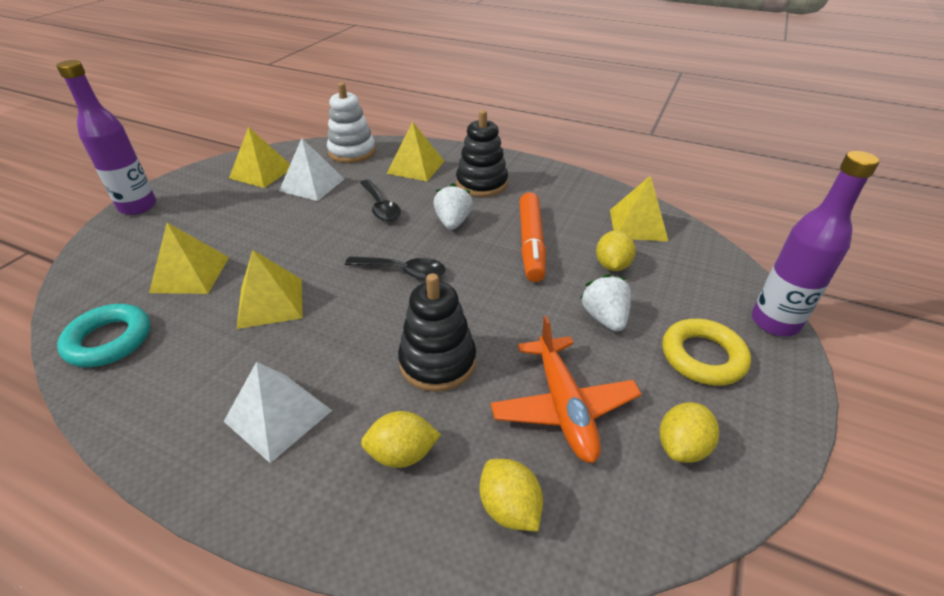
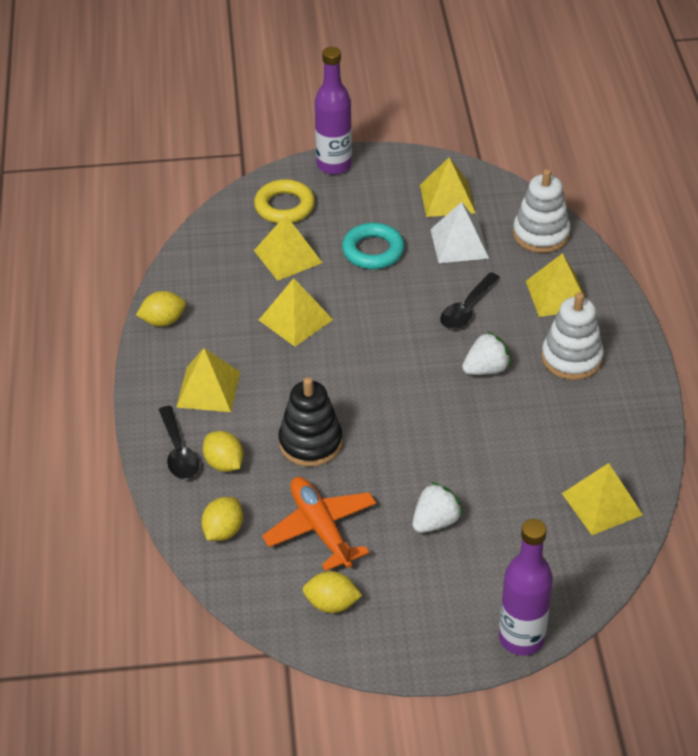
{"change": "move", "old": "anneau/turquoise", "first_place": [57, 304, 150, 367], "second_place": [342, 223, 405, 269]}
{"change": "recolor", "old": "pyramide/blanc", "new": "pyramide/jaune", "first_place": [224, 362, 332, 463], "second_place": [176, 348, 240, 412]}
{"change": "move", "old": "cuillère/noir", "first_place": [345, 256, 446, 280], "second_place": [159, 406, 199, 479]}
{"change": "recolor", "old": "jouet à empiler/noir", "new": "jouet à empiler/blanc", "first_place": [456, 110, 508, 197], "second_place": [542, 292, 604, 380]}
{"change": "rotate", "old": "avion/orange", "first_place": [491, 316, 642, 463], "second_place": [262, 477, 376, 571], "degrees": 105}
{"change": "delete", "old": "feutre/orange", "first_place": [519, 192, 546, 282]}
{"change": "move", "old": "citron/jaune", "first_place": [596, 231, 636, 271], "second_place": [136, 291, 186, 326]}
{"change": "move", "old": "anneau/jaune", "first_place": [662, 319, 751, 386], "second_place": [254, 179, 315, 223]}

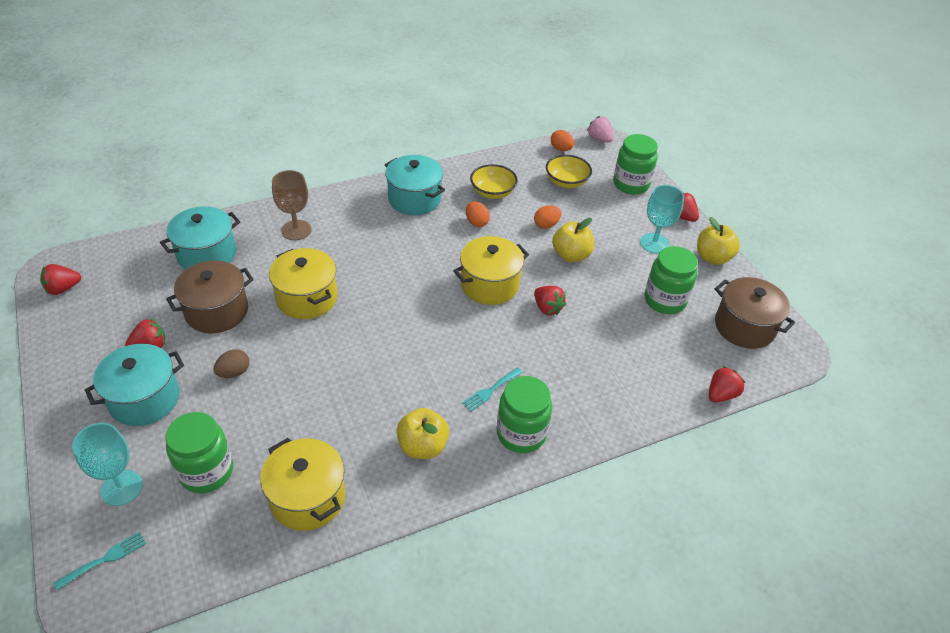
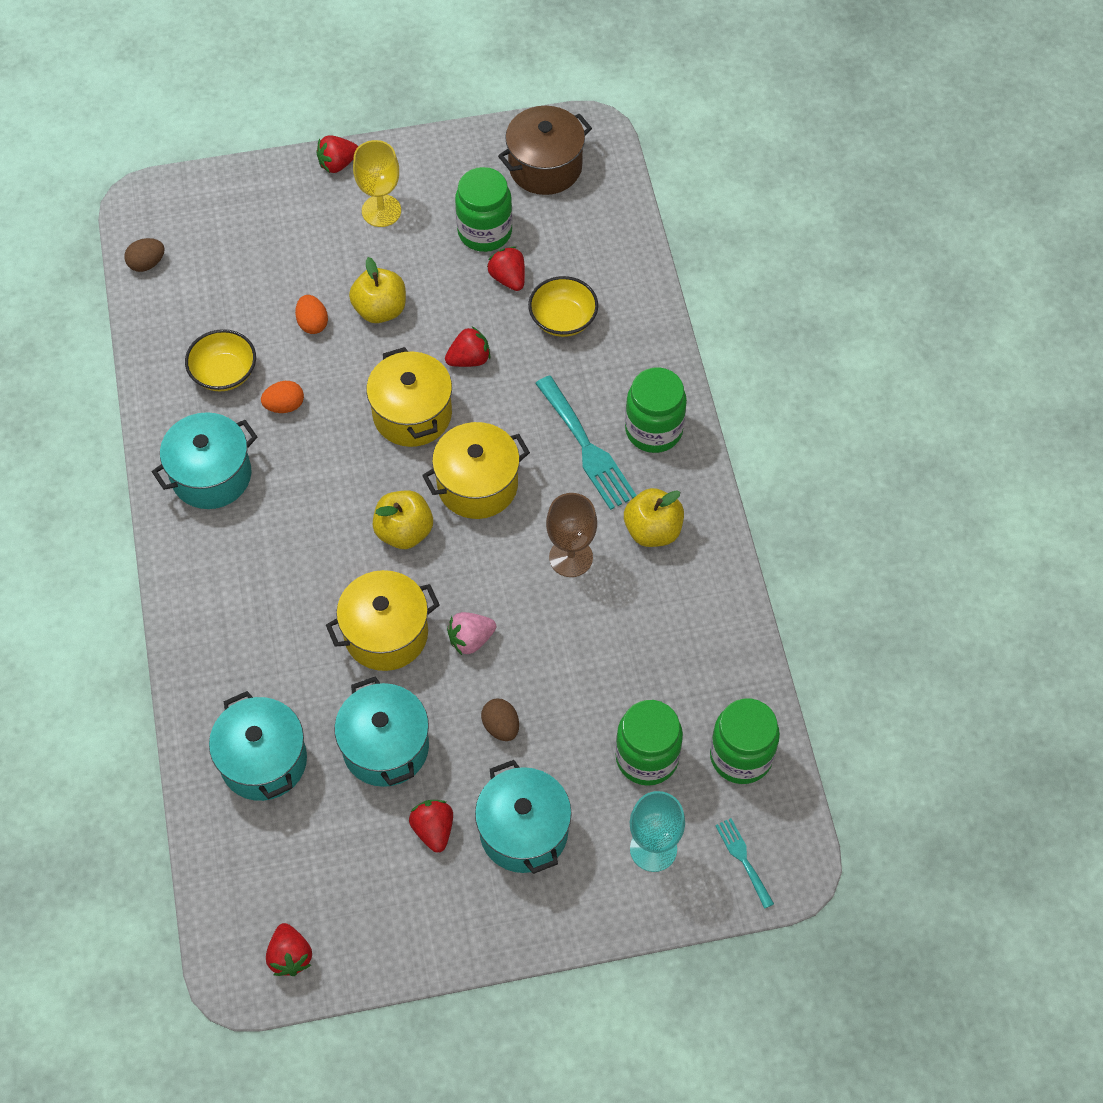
{"change": "recolor", "old": "marmite/marron", "new": "marmite/turquoise", "first_place": [166, 260, 254, 333], "second_place": [334, 676, 429, 787]}
{"change": "move", "old": "marmite/jaune", "first_place": [260, 438, 345, 531], "second_place": [422, 422, 530, 519]}
{"change": "move", "old": "verre à pied/marron", "first_place": [272, 170, 311, 240], "second_place": [546, 493, 597, 577]}
{"change": "resize", "old": "fourchette/turquoise", "first_place": [462, 367, 522, 411], "second_place": [535, 376, 637, 510], "factor": 1.87}
{"change": "move", "old": "bol/jaune", "first_place": [546, 155, 592, 188], "second_place": [528, 276, 598, 337]}
{"change": "recolor", "old": "œuf/orange", "new": "œuf/marron", "first_place": [551, 130, 574, 151], "second_place": [124, 238, 165, 272]}
{"change": "move", "old": "fraise/rose", "first_place": [587, 116, 613, 142], "second_place": [447, 612, 496, 655]}
{"change": "move", "old": "bocal/vert", "first_place": [613, 134, 658, 194], "second_place": [710, 698, 780, 784]}
{"change": "recolor", "old": "verre à pied/turquoise", "new": "verre à pied/jaune", "first_place": [640, 185, 684, 254], "second_place": [353, 140, 401, 227]}
{"change": "move", "old": "pomme/jaune", "first_place": [697, 217, 740, 265], "second_place": [373, 491, 433, 549]}
{"change": "move", "old": "fraise/rouge", "first_place": [709, 366, 745, 402], "second_place": [487, 247, 525, 291]}

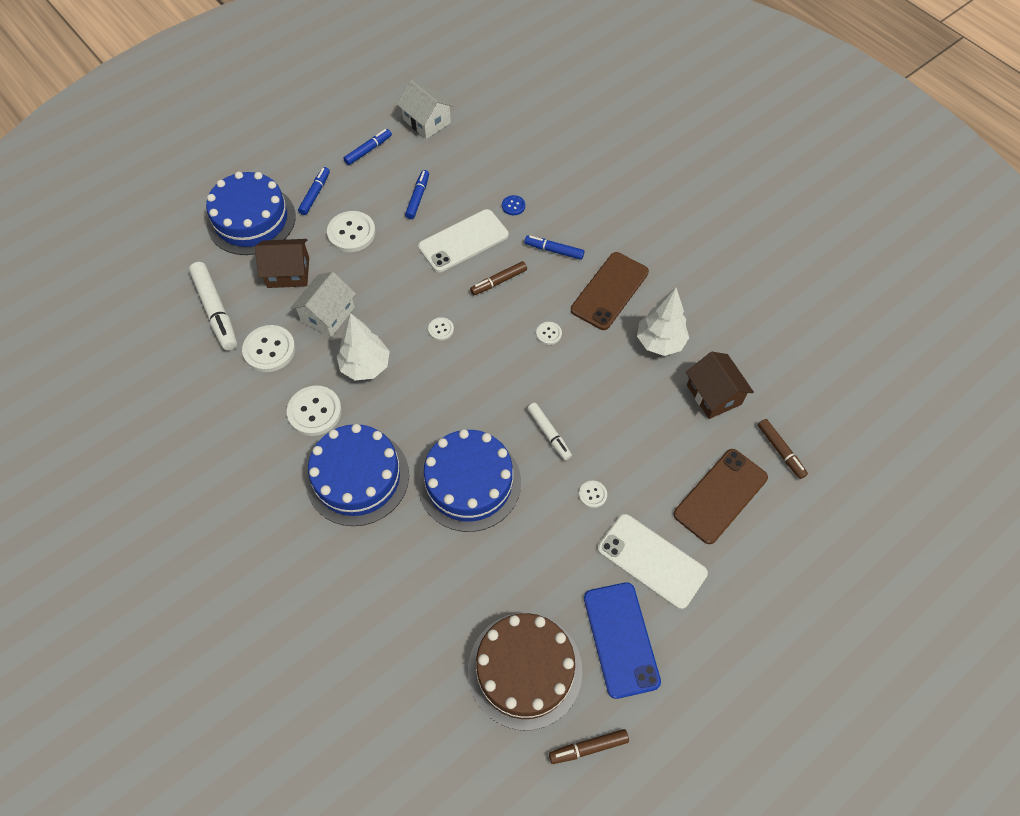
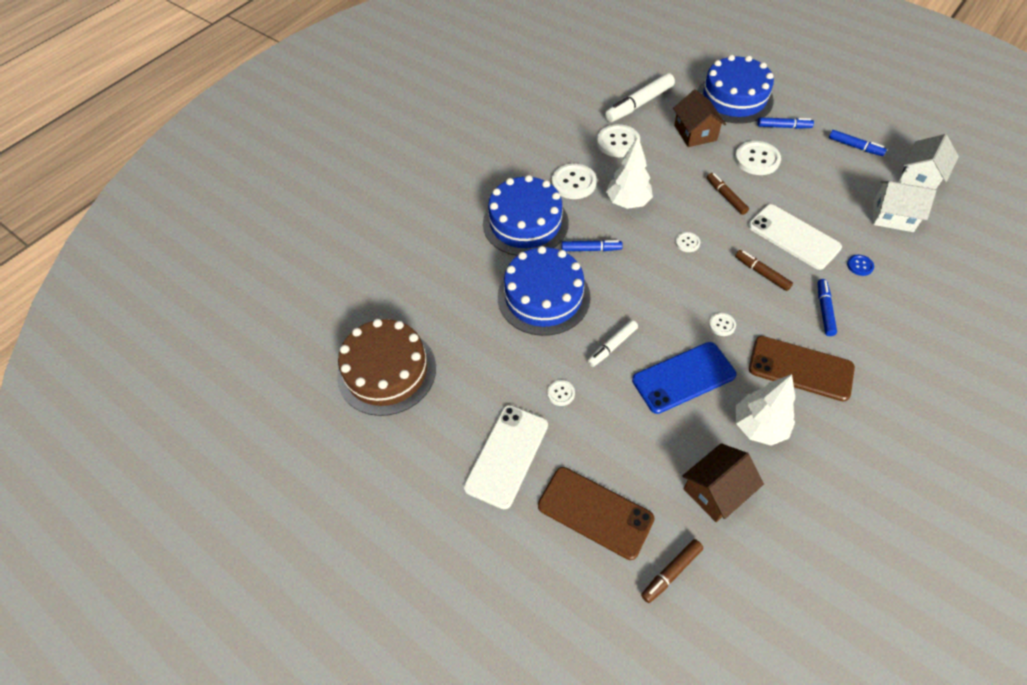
{"change": "move", "old": "maison/blanc", "first_place": [291, 272, 356, 337], "second_place": [873, 181, 936, 232]}
{"change": "move", "old": "feutre/bleu", "first_place": [405, 170, 429, 219], "second_place": [562, 240, 623, 251]}
{"change": "move", "old": "feutre/marron", "first_place": [549, 729, 629, 764], "second_place": [707, 173, 749, 215]}
{"change": "move", "old": "téléphone/bleu", "first_place": [584, 582, 661, 699], "second_place": [632, 342, 737, 414]}

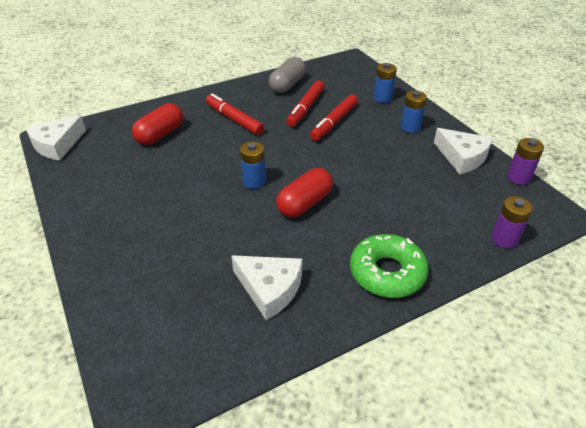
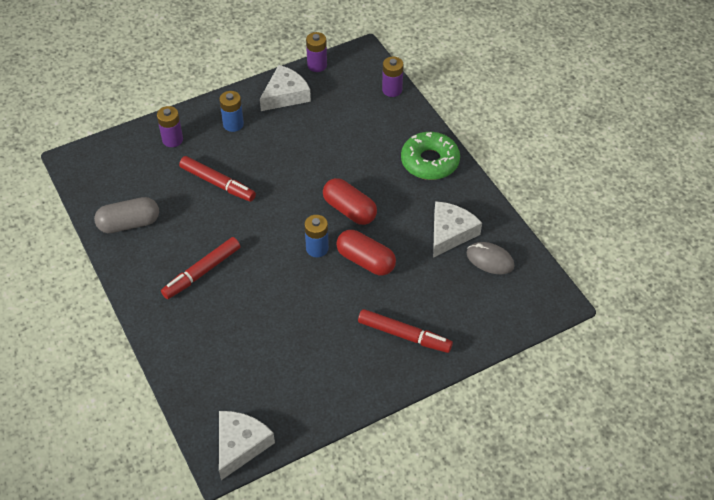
{"change": "rotate", "old": "fromage/blanc", "first_place": [26, 116, 86, 161], "second_place": [219, 411, 275, 480], "degrees": -105}
{"change": "move", "old": "gélule/rouge", "first_place": [132, 103, 183, 145], "second_place": [336, 230, 396, 275]}
{"change": "rotate", "old": "gélule/gris", "first_place": [269, 57, 306, 93], "second_place": [94, 197, 159, 233], "degrees": -45}
{"change": "move", "old": "feutre/rouge", "first_place": [286, 81, 324, 127], "second_place": [358, 309, 453, 353]}
{"change": "recolor", "old": "pile/bleu", "new": "pile/violet", "first_place": [374, 63, 397, 103], "second_place": [157, 106, 183, 147]}
{"change": "insert", "new": "souris/gris", "second_place": [466, 242, 514, 274]}

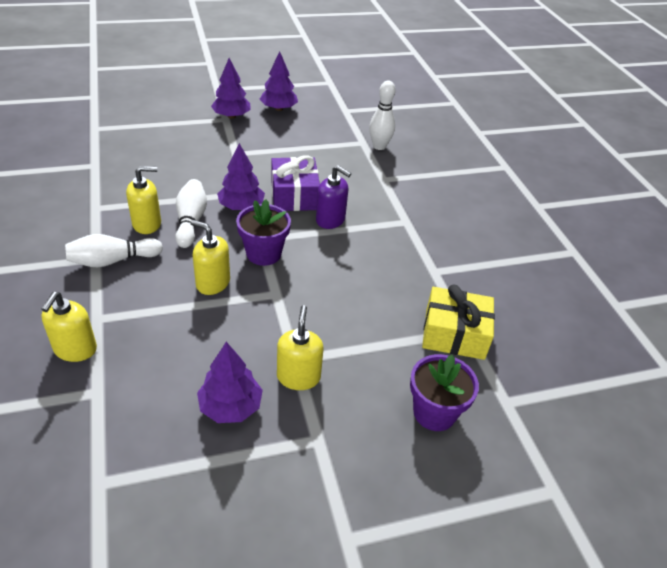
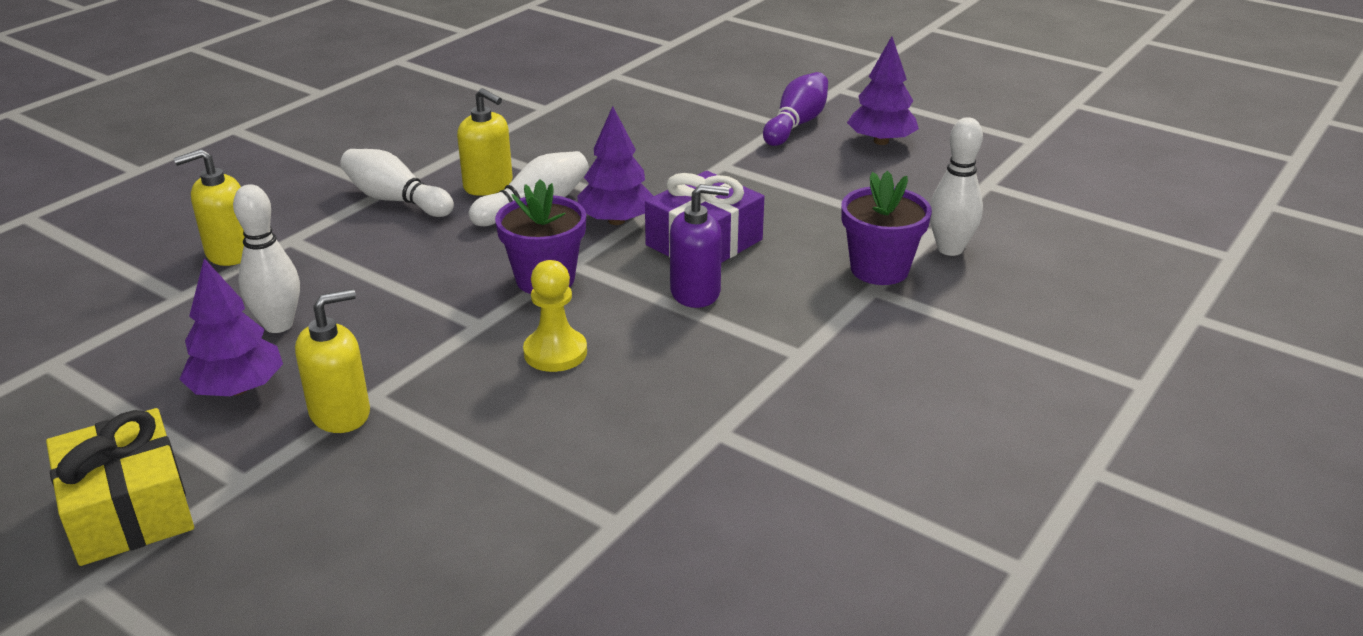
{"change": "delete", "old": "distributeur de savon/jaune", "first_place": [191, 220, 230, 295]}
{"change": "replace", "old": "arbre/violet", "new": "quille/violet", "first_place": [211, 58, 251, 119], "second_place": [763, 72, 828, 146]}
{"change": "rotate", "old": "distributeur de savon/violet", "first_place": [316, 165, 351, 229], "second_place": [670, 184, 729, 308], "degrees": -90}
{"change": "move", "old": "pot de fleurs/violet", "first_place": [410, 354, 479, 431], "second_place": [841, 171, 932, 285]}
{"change": "move", "old": "cadeau/jaune", "first_place": [422, 284, 495, 360], "second_place": [46, 408, 194, 566]}
{"change": "insert", "new": "quille/blanc", "second_place": [233, 184, 300, 333]}
{"change": "insert", "new": "pion/jaune", "second_place": [523, 260, 587, 372]}

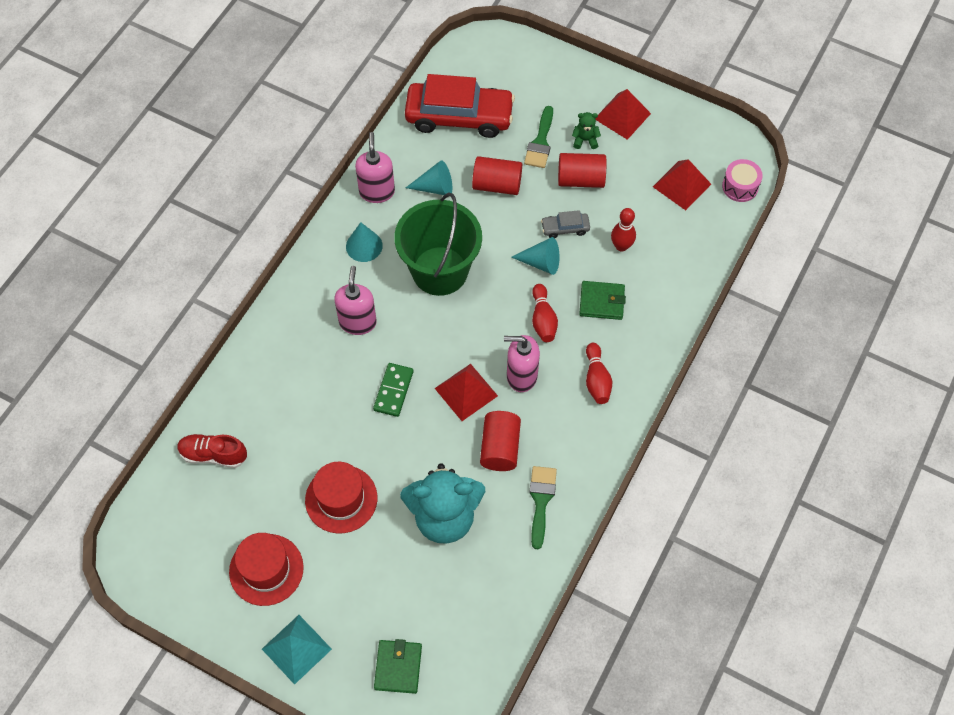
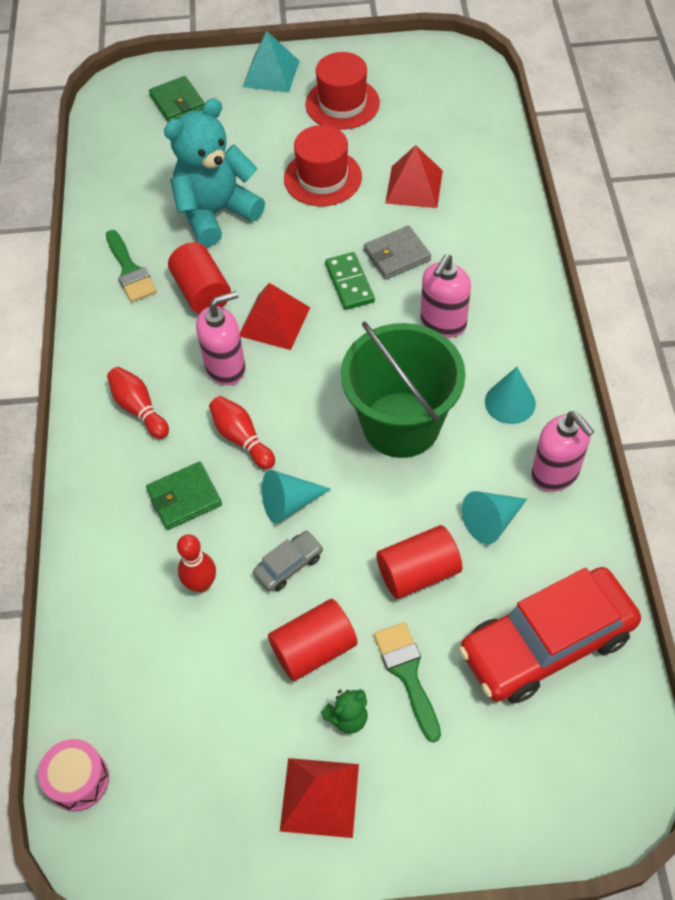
{"change": "delete", "old": "chaussure/rouge", "first_place": [177, 434, 247, 468]}
{"change": "rotate", "old": "distributeur de savon/rose", "first_place": [334, 266, 377, 335], "second_place": [420, 254, 471, 338], "degrees": 60}
{"change": "move", "old": "pyramide/rouge", "first_place": [653, 159, 711, 210], "second_place": [385, 145, 443, 208]}
{"change": "insert", "new": "portefeuille/gris", "second_place": [364, 225, 431, 280]}

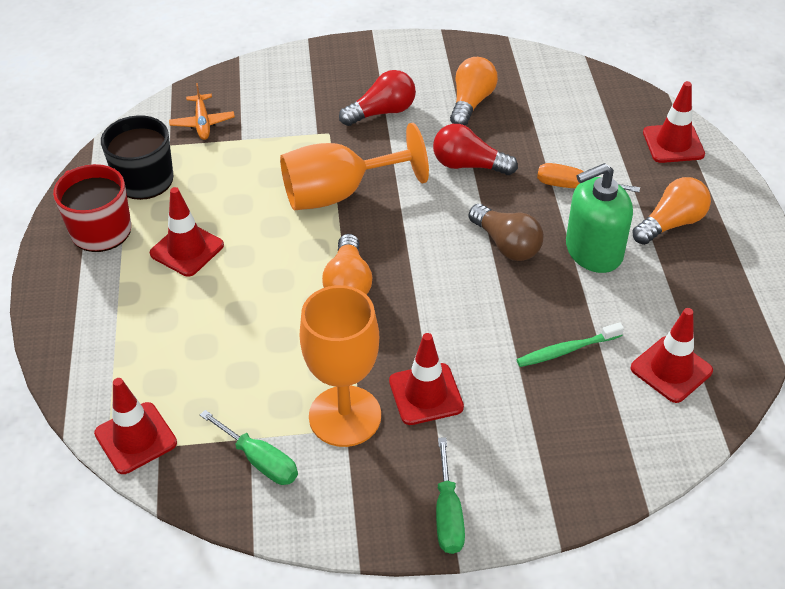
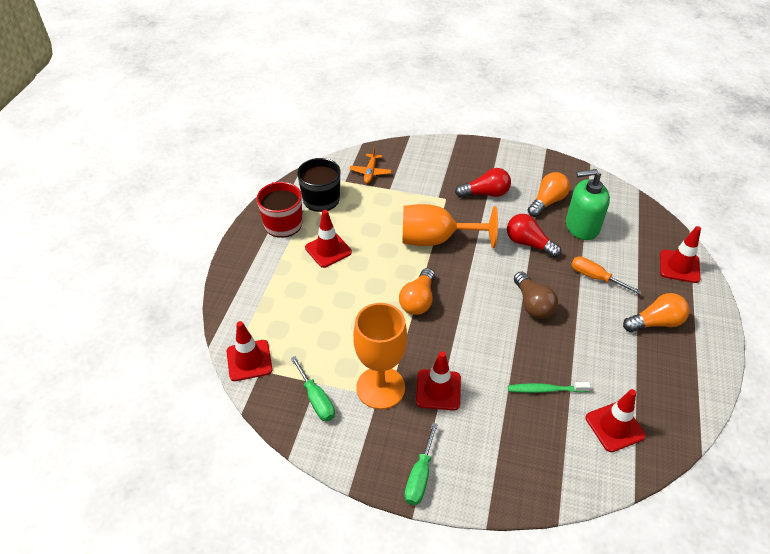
{"change": "move", "old": "distributeur de savon/vert", "first_place": [566, 163, 633, 273], "second_place": [566, 169, 610, 240]}

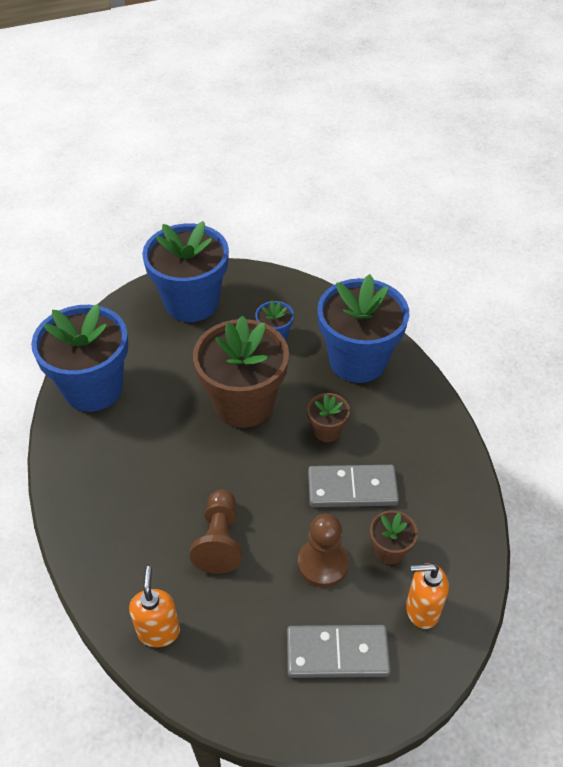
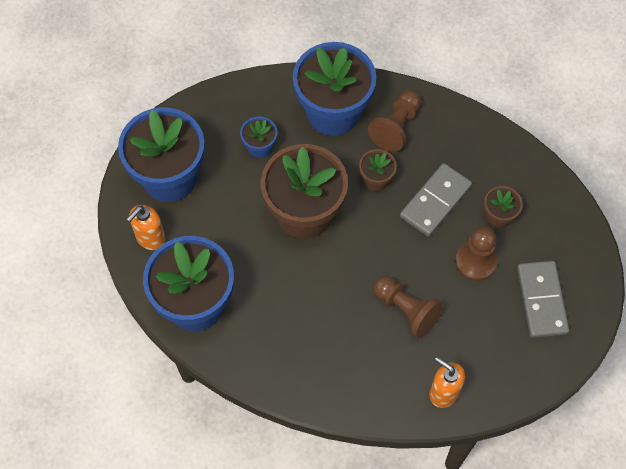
{"change": "rotate", "old": "domino/gris", "first_place": [287, 625, 391, 678], "second_place": [517, 261, 569, 338], "degrees": -45}
{"change": "move", "old": "distributeur de savon/orange", "first_place": [406, 563, 449, 629], "second_place": [127, 205, 166, 250]}
{"change": "insert", "new": "pion/marron", "second_place": [368, 90, 421, 152]}

